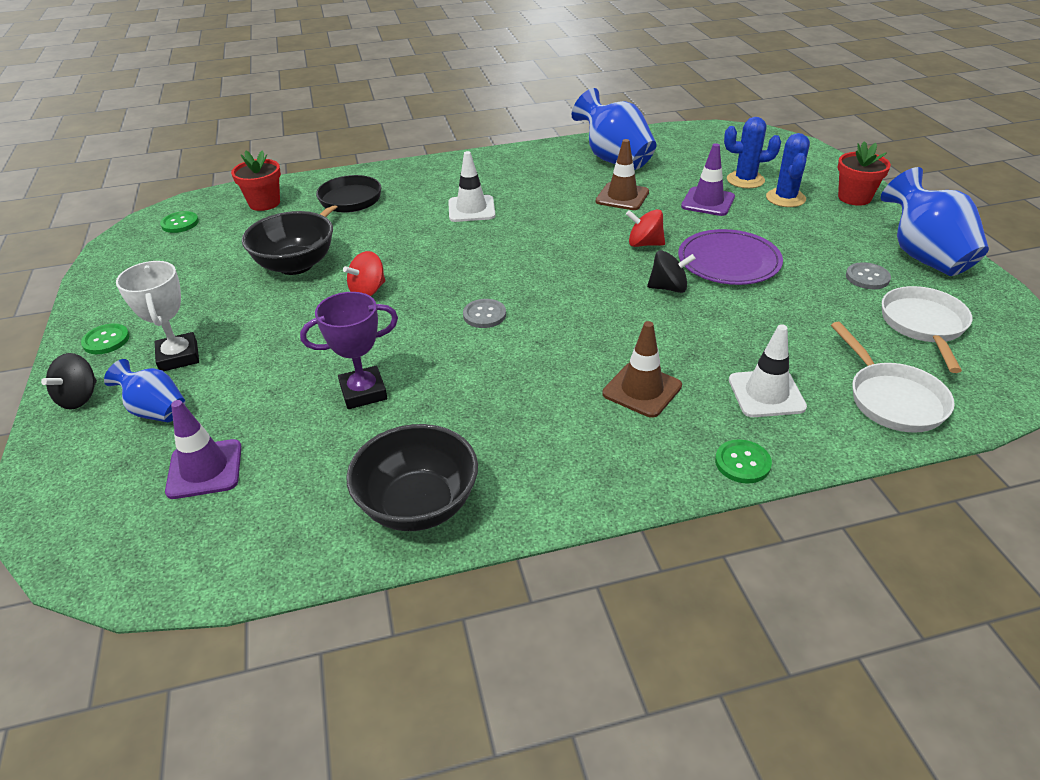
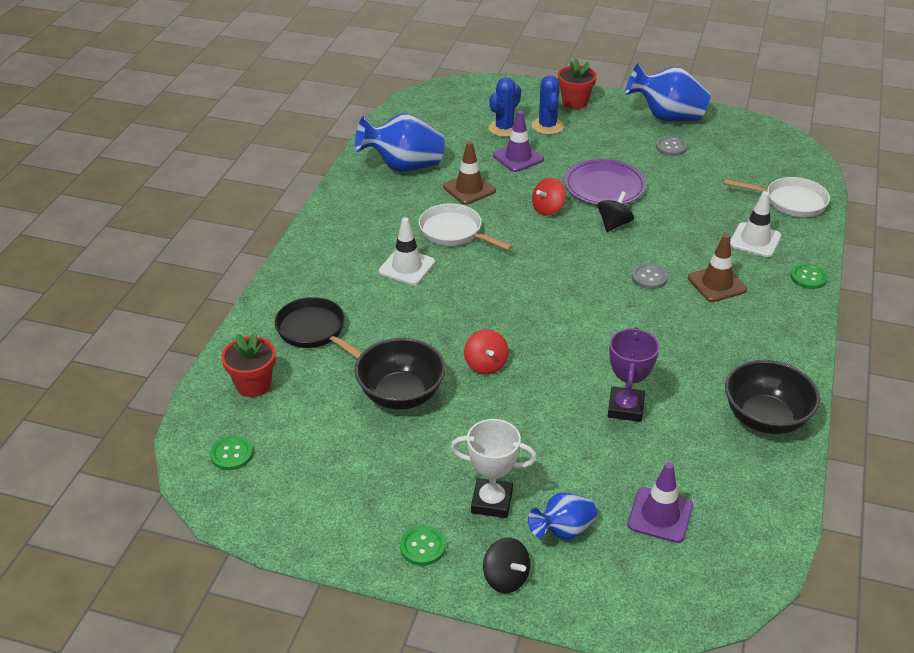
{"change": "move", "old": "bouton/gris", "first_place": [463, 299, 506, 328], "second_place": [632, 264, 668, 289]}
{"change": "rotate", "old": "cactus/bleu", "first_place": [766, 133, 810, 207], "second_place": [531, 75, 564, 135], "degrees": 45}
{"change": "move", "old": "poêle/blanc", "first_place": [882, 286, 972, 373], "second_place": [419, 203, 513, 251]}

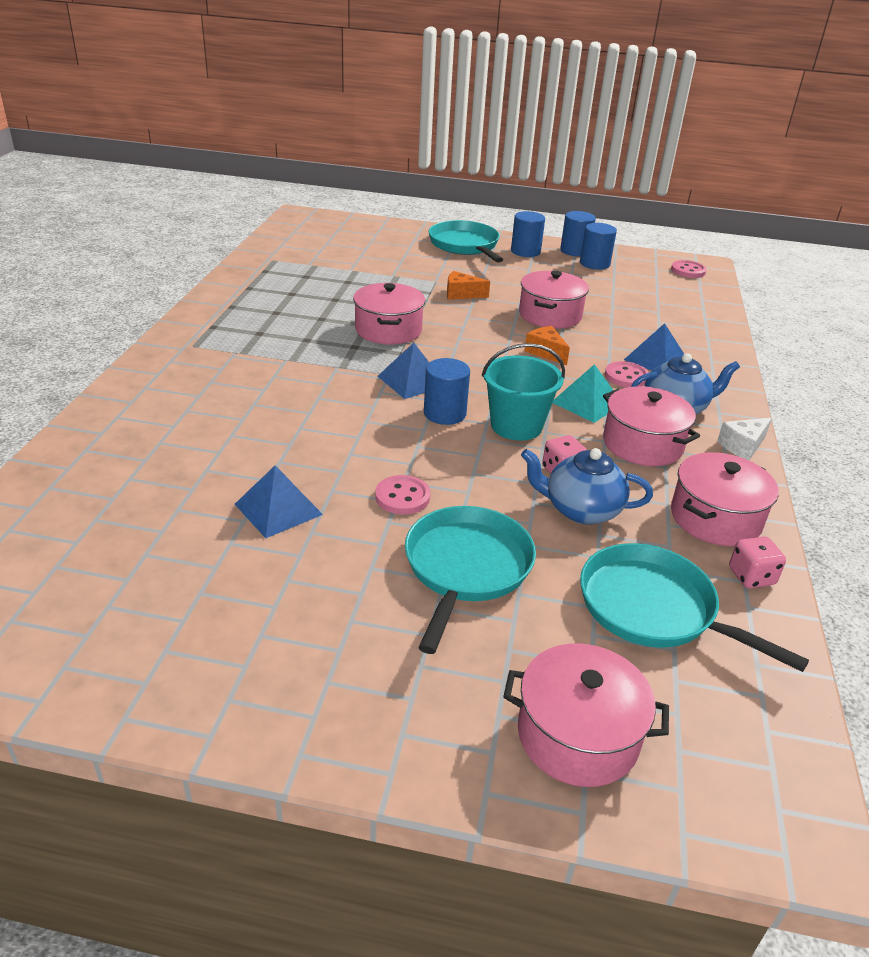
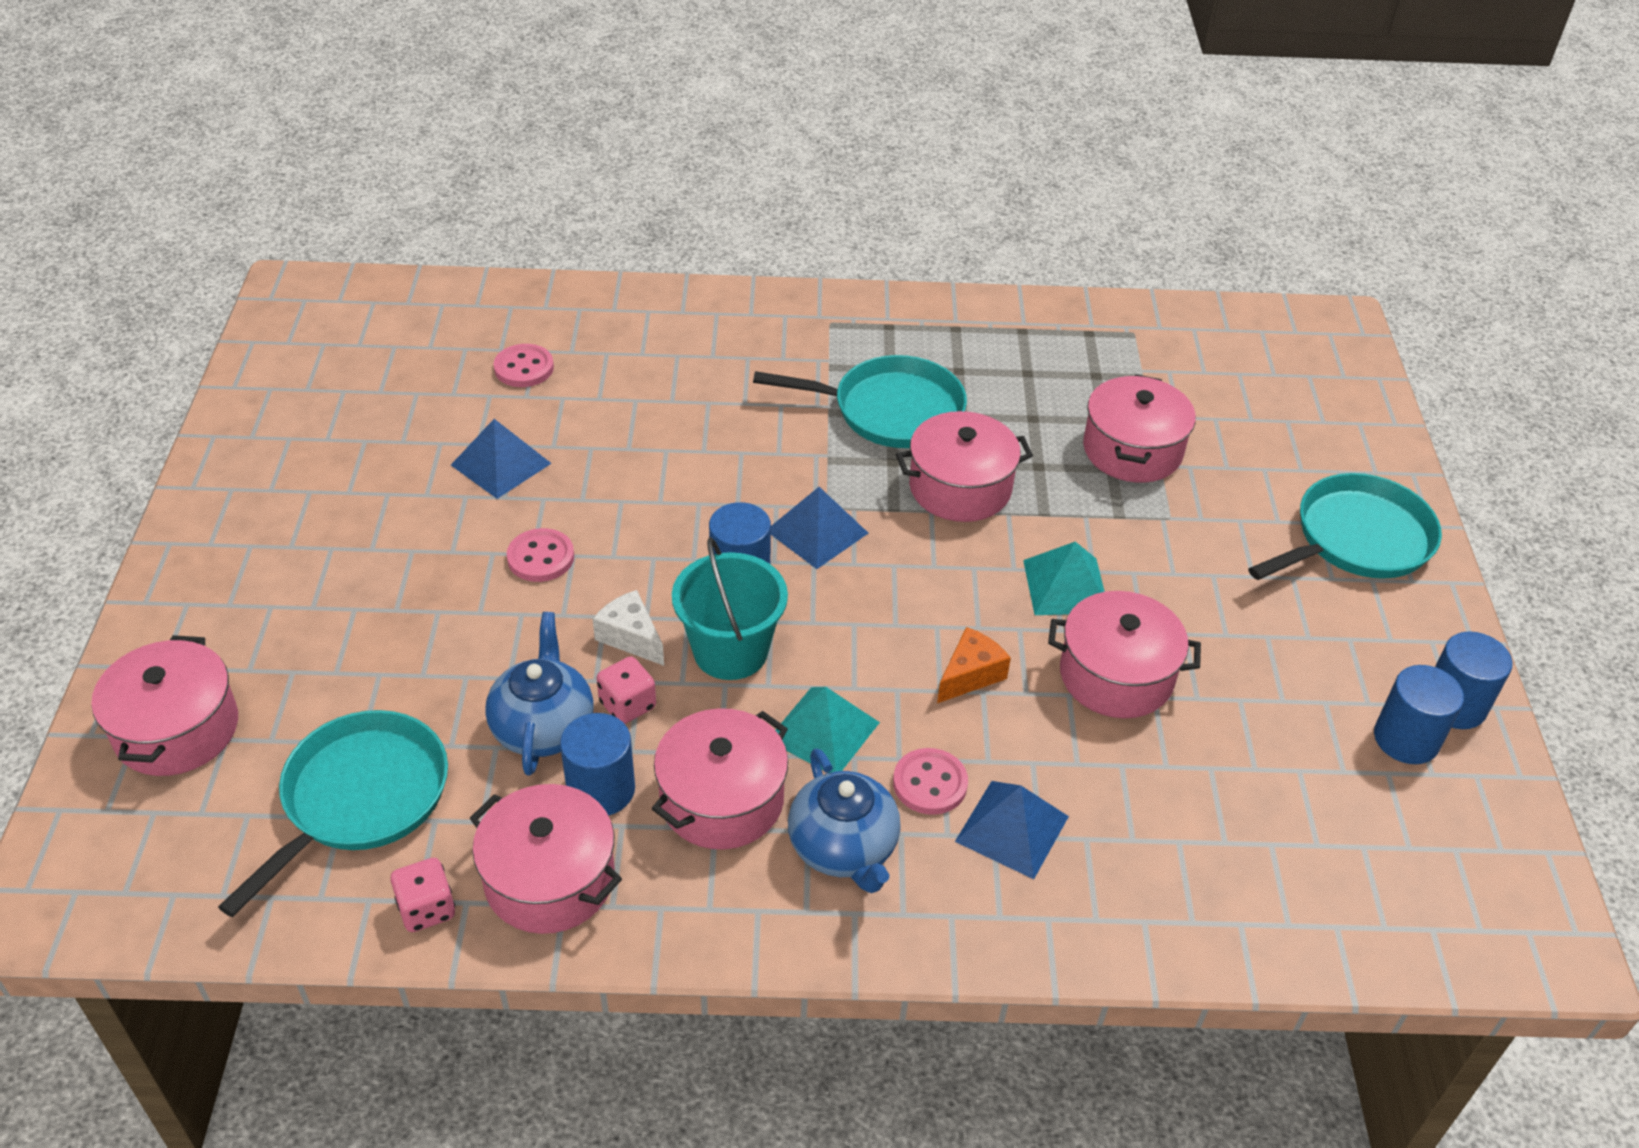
{"change": "move", "old": "poêle/turquoise", "first_place": [405, 506, 536, 654], "second_place": [753, 355, 967, 448]}
{"change": "delete", "old": "fromage/orange", "first_place": [447, 271, 490, 300]}
{"change": "move", "old": "cylindre/bleu", "first_place": [511, 211, 545, 257], "second_place": [560, 713, 635, 816]}
{"change": "move", "old": "bouton/rose", "first_place": [671, 260, 707, 278], "second_place": [494, 344, 554, 387]}
{"change": "move", "old": "fromage/blanc", "first_place": [717, 418, 772, 460], "second_place": [593, 590, 664, 666]}
{"change": "insert", "new": "pyramide/turquoise", "second_place": [1023, 542, 1105, 615]}
{"change": "insert", "new": "marmite/rose", "second_place": [1083, 374, 1196, 483]}

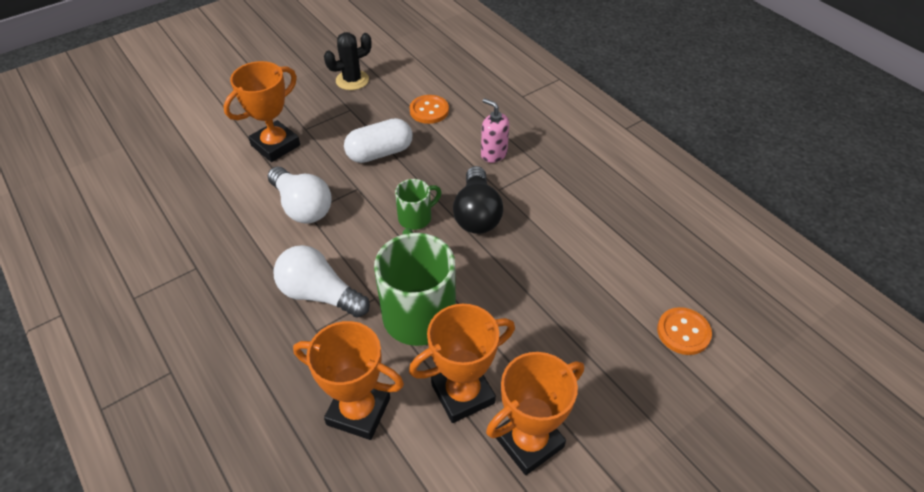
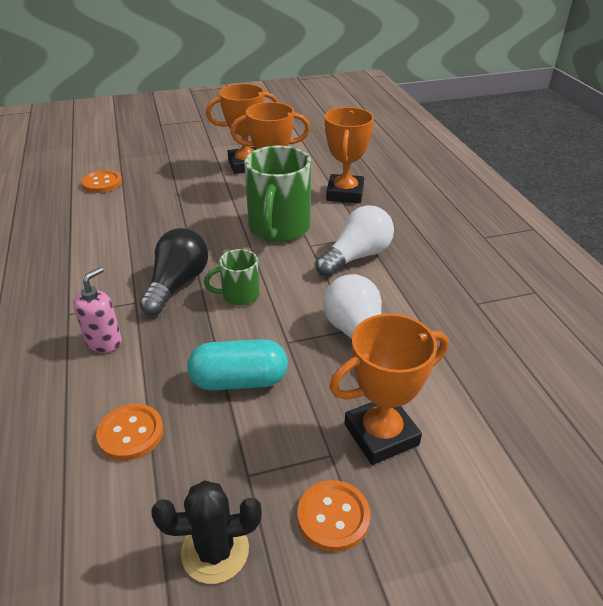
{"change": "rotate", "old": "ampoule/blanc", "first_place": [273, 245, 370, 318], "second_place": [316, 205, 394, 277], "degrees": -90}
{"change": "rotate", "old": "trophée/orange", "first_place": [293, 321, 404, 440], "second_place": [325, 107, 374, 203], "degrees": 60}
{"change": "recolor", "old": "gélule/blanc", "new": "gélule/turquoise", "first_place": [344, 118, 413, 163], "second_place": [187, 339, 288, 391]}
{"change": "rotate", "old": "distributeur de savon/rose", "first_place": [481, 98, 509, 163], "second_place": [73, 267, 122, 353], "degrees": -120}
{"change": "insert", "new": "bouton/orange", "second_place": [297, 480, 370, 552]}

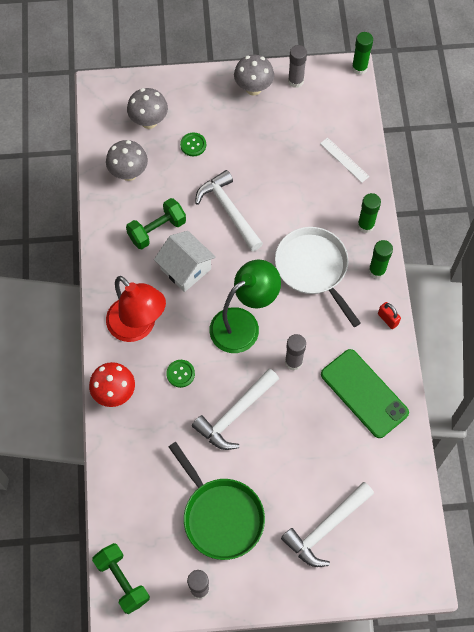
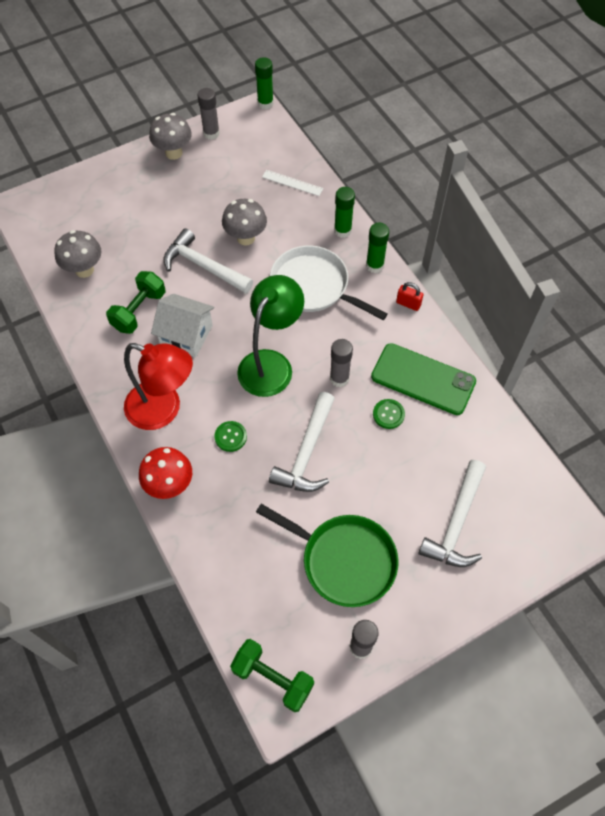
{"change": "move", "old": "champignon/gris", "first_place": [127, 88, 168, 129], "second_place": [222, 199, 267, 245]}
{"change": "move", "old": "bouton/vert", "first_place": [180, 133, 206, 156], "second_place": [373, 399, 405, 429]}

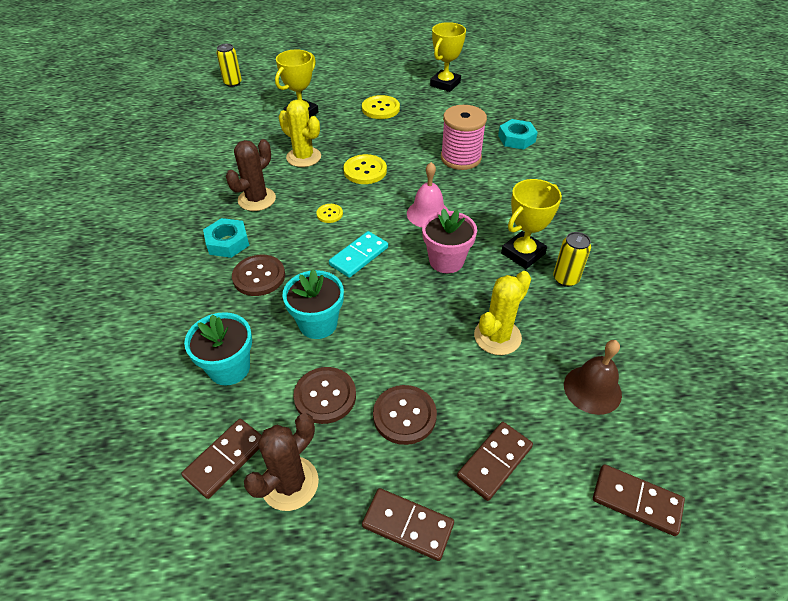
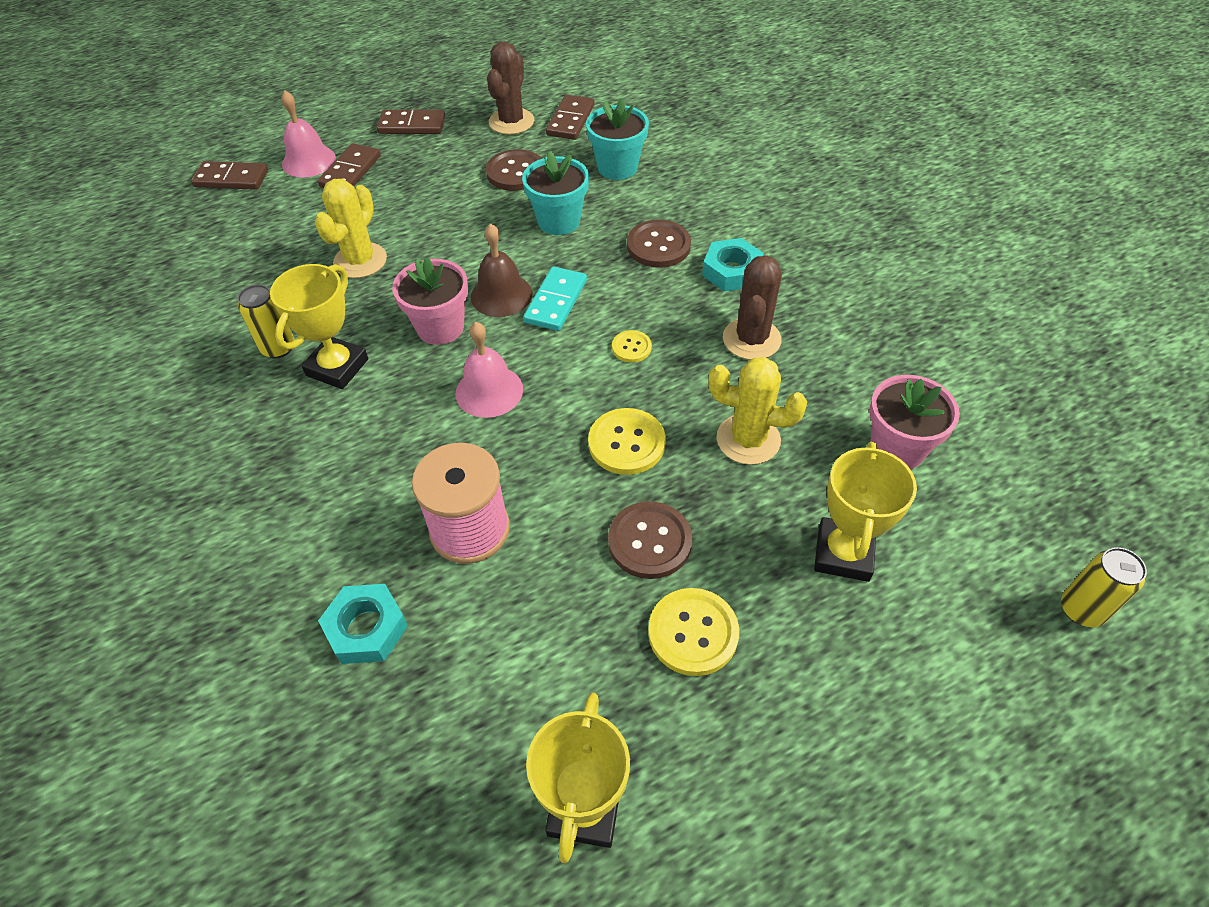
{"change": "move", "old": "bouton/marron", "first_place": [373, 385, 437, 445], "second_place": [608, 501, 693, 579]}
{"change": "move", "old": "cloche/marron", "first_place": [564, 340, 622, 415], "second_place": [471, 224, 532, 317]}
{"change": "insert", "new": "cloche/rose", "second_place": [281, 90, 336, 178]}
{"change": "insert", "new": "pot de fleurs/rose", "second_place": [870, 375, 960, 469]}

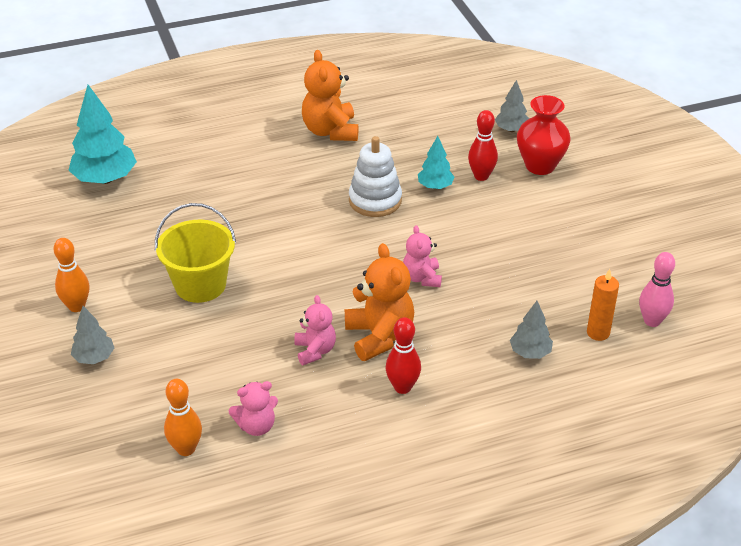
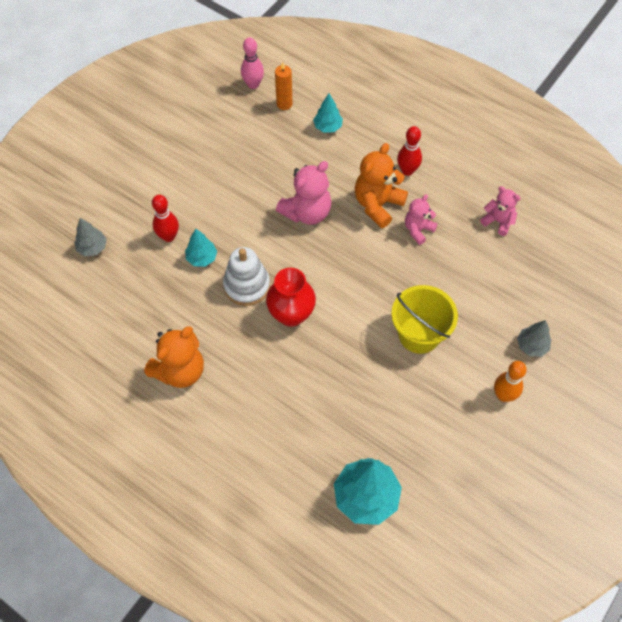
{"change": "delete", "old": "quille/orange", "first_place": [164, 379, 202, 456]}
{"change": "resize", "old": "ours en peluche/rose", "first_place": [403, 225, 442, 287], "second_place": [276, 161, 331, 225], "factor": 1.65}
{"change": "recolor", "old": "arbre/gris", "new": "arbre/turquoise", "first_place": [510, 301, 553, 359], "second_place": [313, 93, 343, 133]}
{"change": "move", "old": "vase/rouge", "first_place": [517, 95, 571, 175], "second_place": [266, 268, 316, 327]}

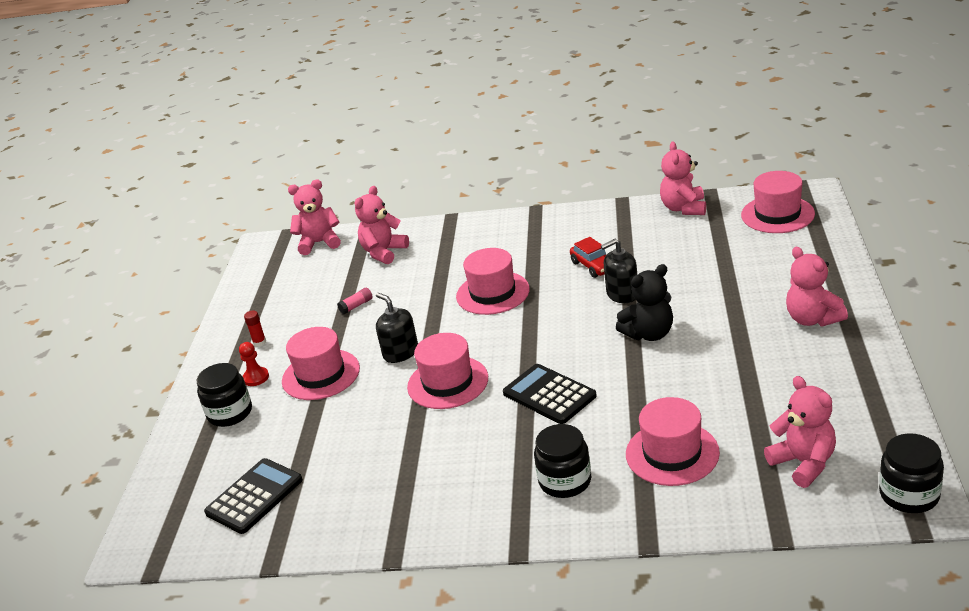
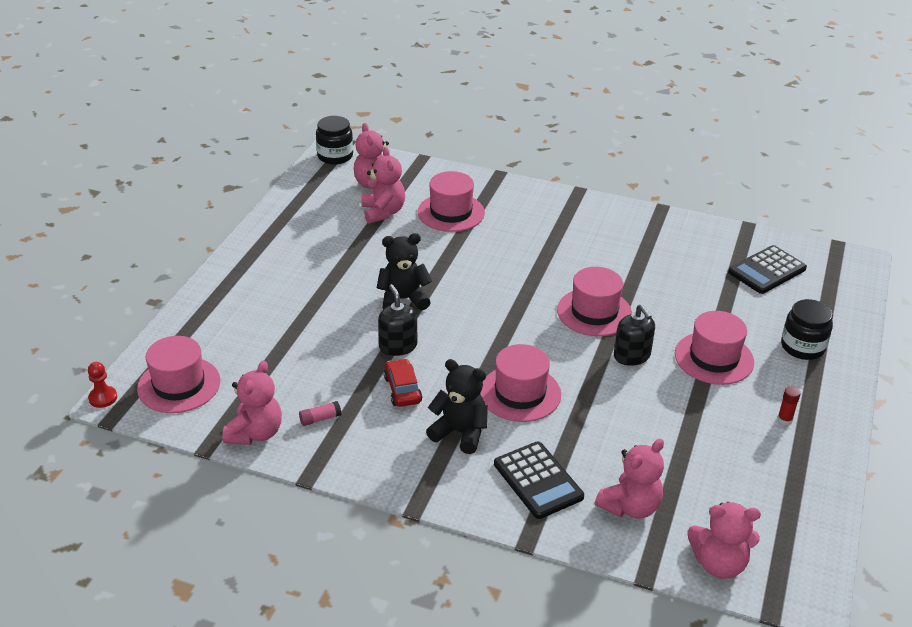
{"change": "move", "old": "pion/rouge", "first_place": [239, 342, 269, 386], "second_place": [88, 362, 117, 408]}
{"change": "move", "old": "bâton de colle/rose", "first_place": [337, 288, 373, 314], "second_place": [299, 401, 341, 426]}
{"change": "move", "old": "calculatrice/noir", "first_place": [503, 364, 597, 424], "second_place": [494, 442, 584, 519]}
{"change": "delete", "old": "bocal/noir", "first_place": [534, 424, 591, 498]}
{"change": "rotate", "old": "distributeur de savon/noir", "first_place": [601, 239, 637, 303], "second_place": [378, 284, 417, 356], "degrees": -105}
{"change": "move", "old": "ours en peluche/rose", "first_place": [786, 247, 848, 327], "second_place": [361, 147, 405, 224]}
{"change": "insert", "new": "ours en peluche/noir", "second_place": [426, 359, 488, 454]}

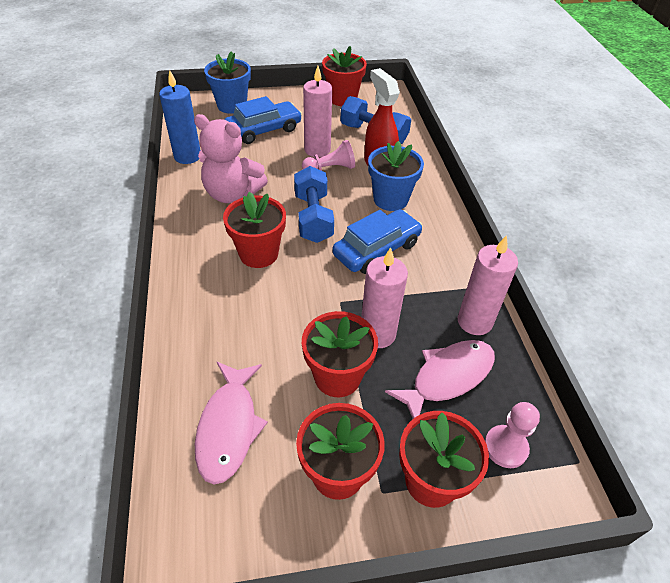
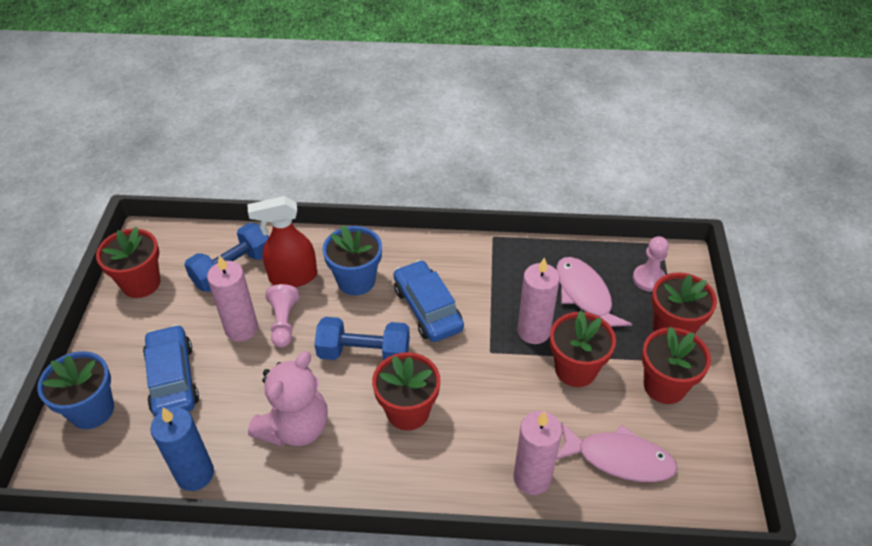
{"change": "move", "old": "bougie/rose", "first_place": [458, 235, 518, 335], "second_place": [514, 411, 562, 495]}

